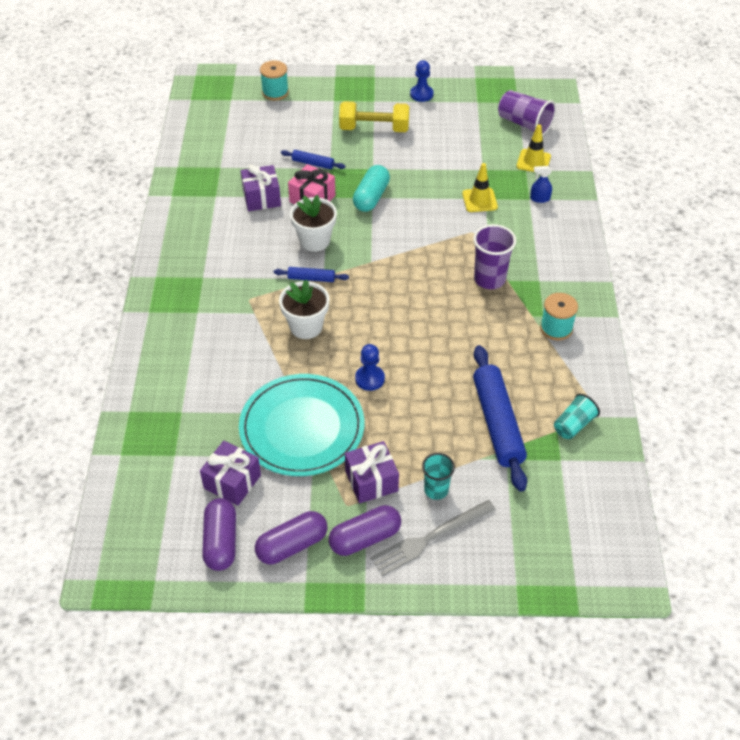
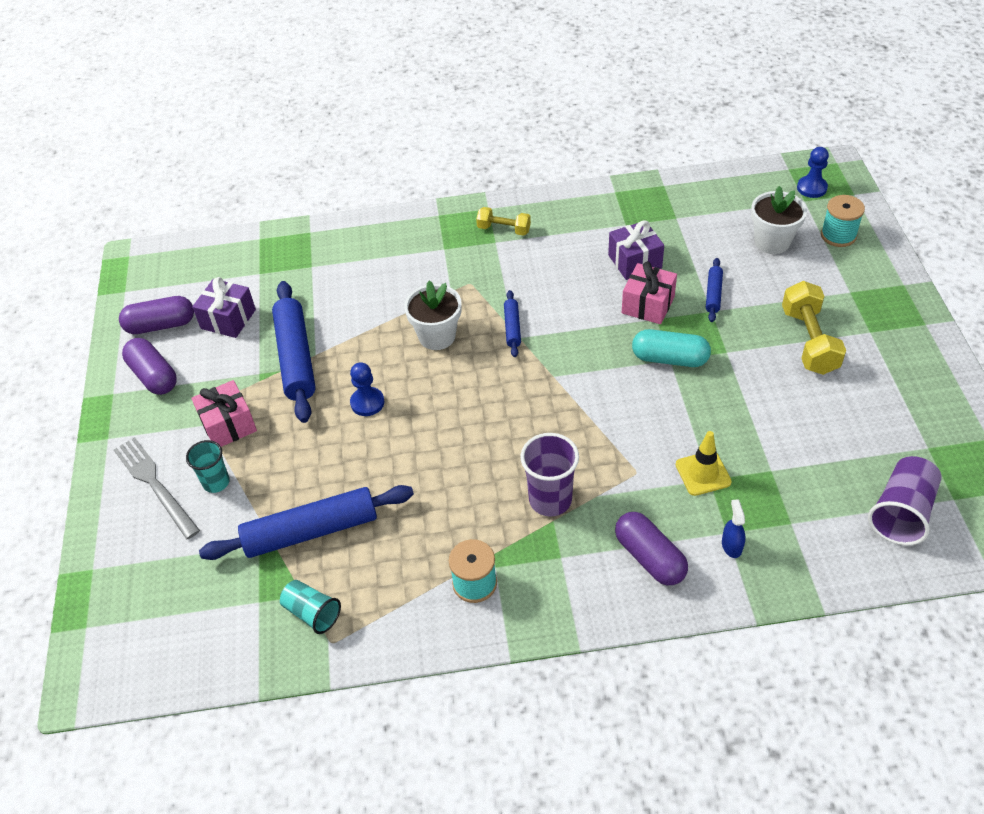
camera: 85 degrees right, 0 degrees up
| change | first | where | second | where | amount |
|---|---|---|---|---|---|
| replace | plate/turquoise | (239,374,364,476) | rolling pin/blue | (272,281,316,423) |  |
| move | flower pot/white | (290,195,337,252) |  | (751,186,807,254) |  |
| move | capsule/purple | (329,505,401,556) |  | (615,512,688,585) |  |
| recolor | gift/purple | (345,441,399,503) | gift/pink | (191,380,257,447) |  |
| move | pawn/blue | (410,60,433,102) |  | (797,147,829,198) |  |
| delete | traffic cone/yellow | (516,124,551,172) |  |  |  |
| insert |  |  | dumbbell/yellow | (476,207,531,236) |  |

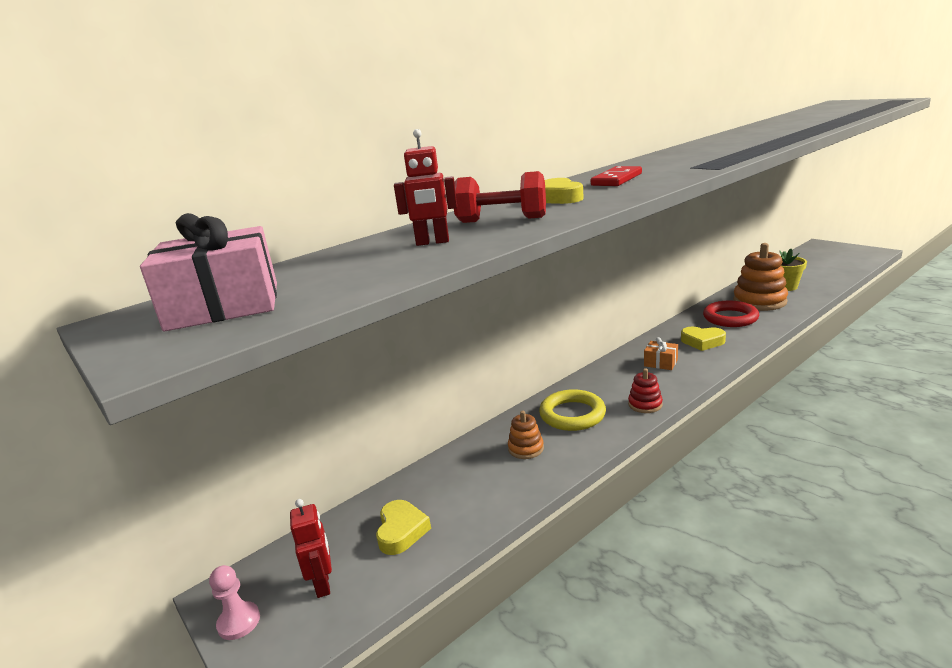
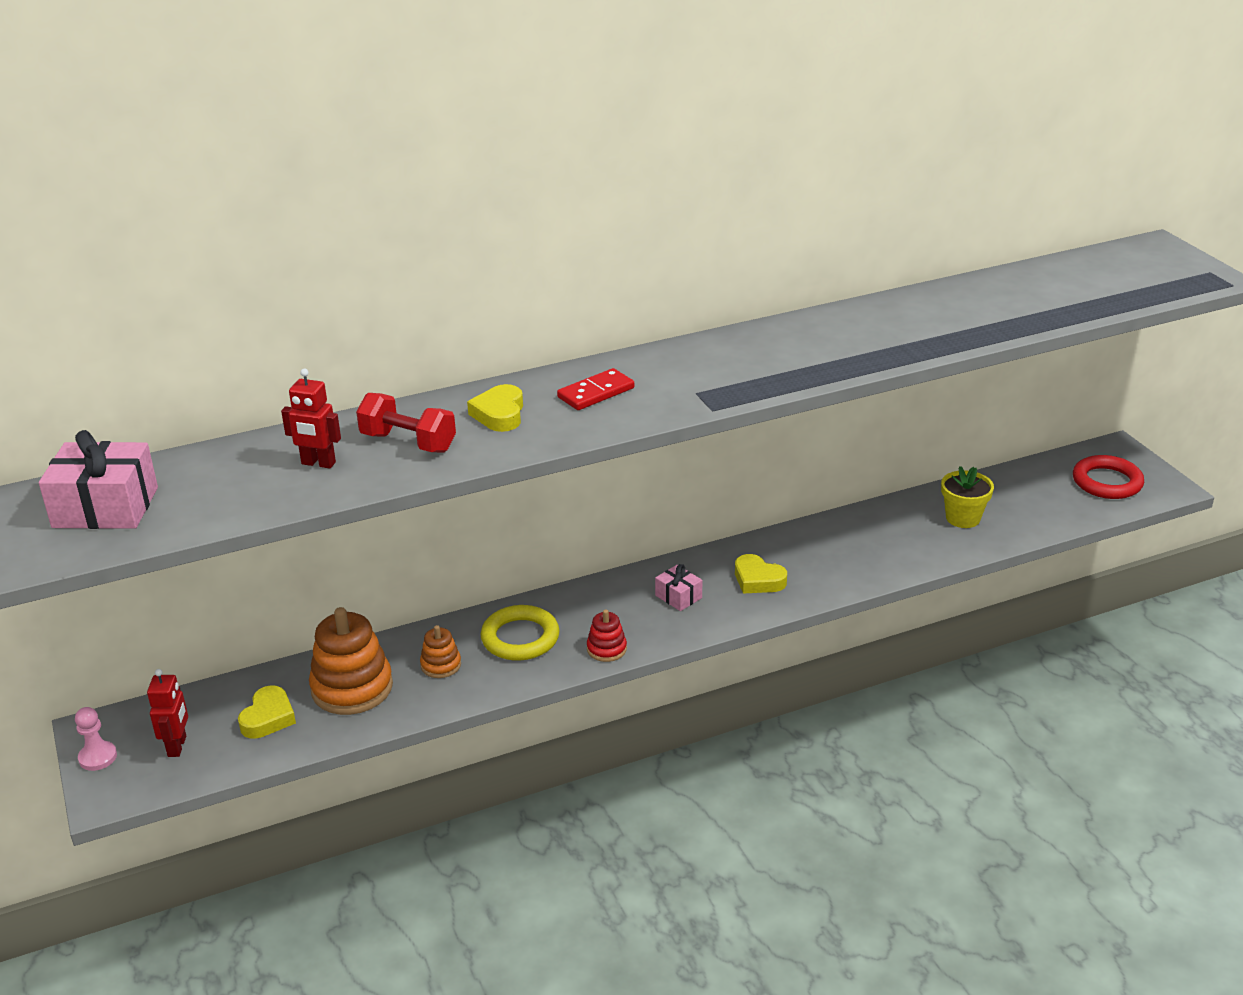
camera: 15 degrees right, 10 degrees up
| change | first | where | second | where | amount |
|---|---|---|---|---|---|
| recolor | gift/orange | (644,337,678,370) | gift/pink | (655,564,702,611) |  |
| move | ring/red | (703,301,759,327) |  | (1073,455,1144,499) |  |
| move | stacking toy/orange | (733,243,788,311) |  | (309,607,393,715) |  |

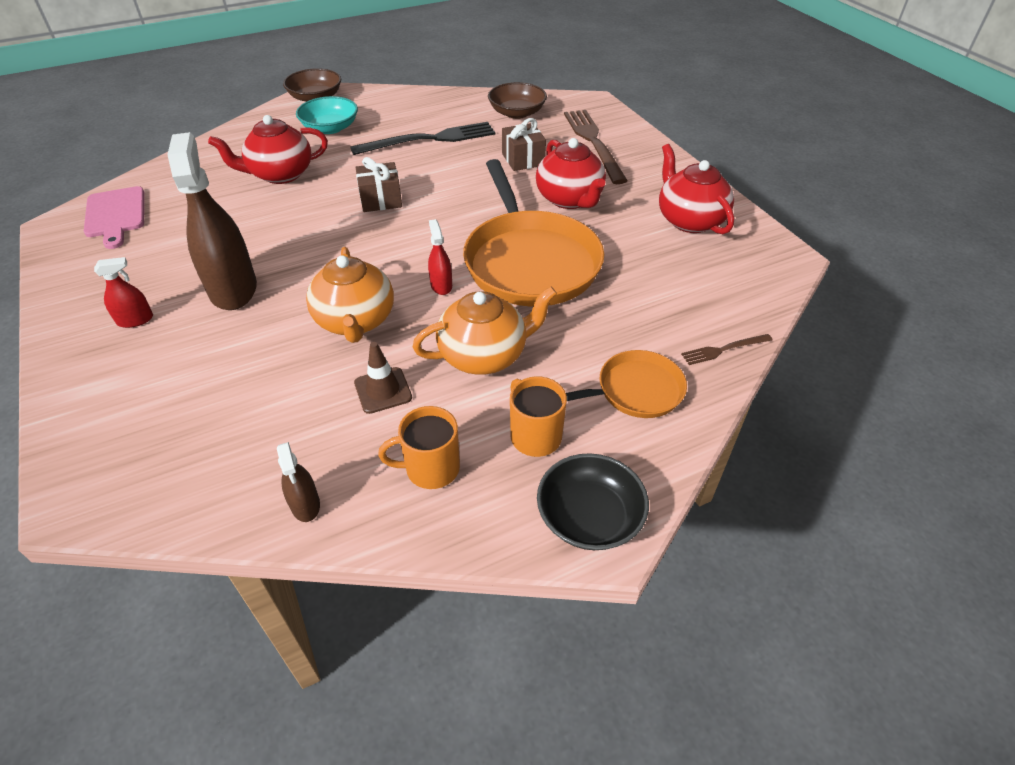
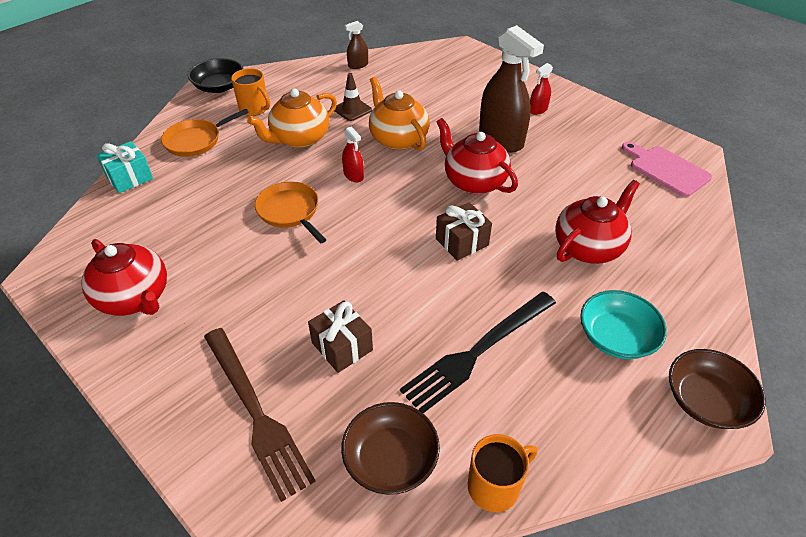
camera: 160 degrees right, 0 degrees up
| change | first | where | second | where | amount |
|---|---|---|---|---|---|
| rotate | spray bottle/brown | (277,442,320,522) |  | (345,21,368,69) | 75 degrees counterclockwise |
| move | mug/orange | (378,406,460,489) |  | (468,434,537,512) |  |
| resize | pan/orange | (463,159,605,306) |  | (255,182,326,243) | x0.52 |
| move | teapot/red | (536,138,606,209) |  | (436,118,518,194) |  |
| replace | fork/brown | (681,334,773,365) | gift/turquoise | (96,141,153,193) |  |

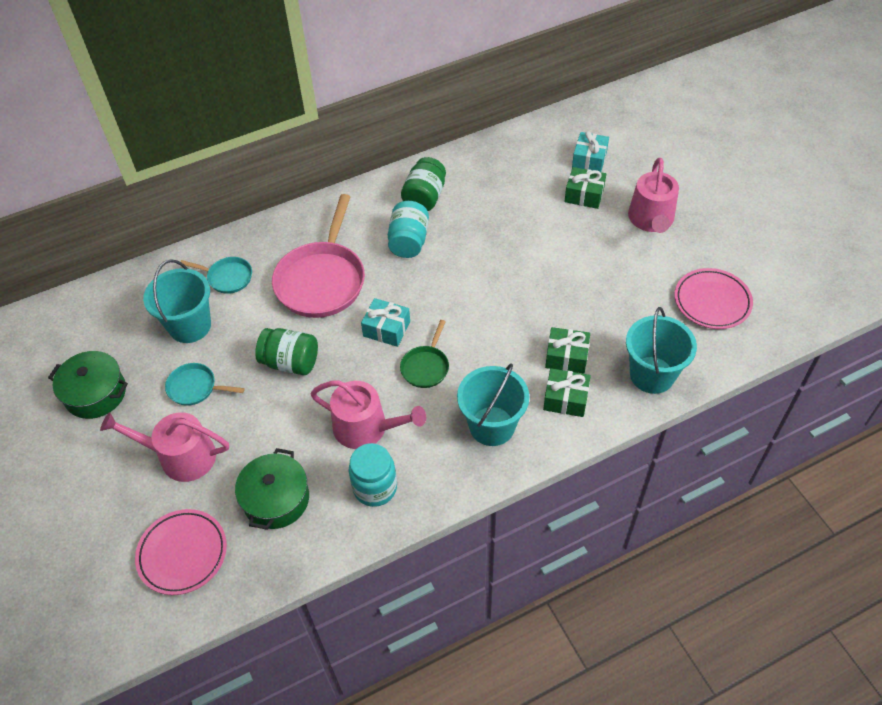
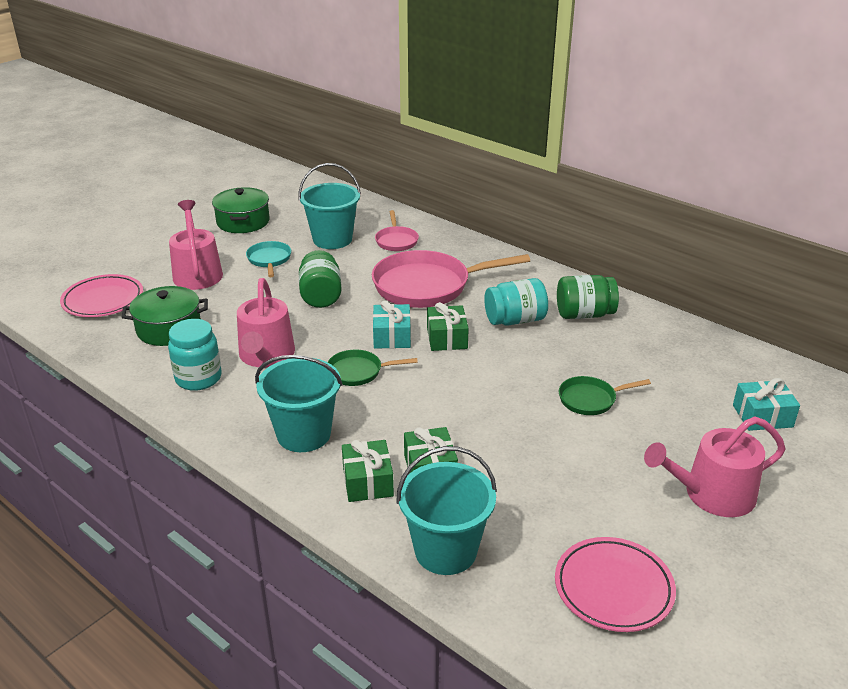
camera: 65 degrees right, 20 degrees down
| change | first | where | second | where | amount |
|---|---|---|---|---|---|
| recolor | pan/turquoise | (180,257,252,294) | pan/pink | (375,210,419,251) |  |
| move | gift/green | (564,167,606,209) |  | (427,302,469,351) |  |
| insert |  |  | pan/green | (559,376,651,415) |  |

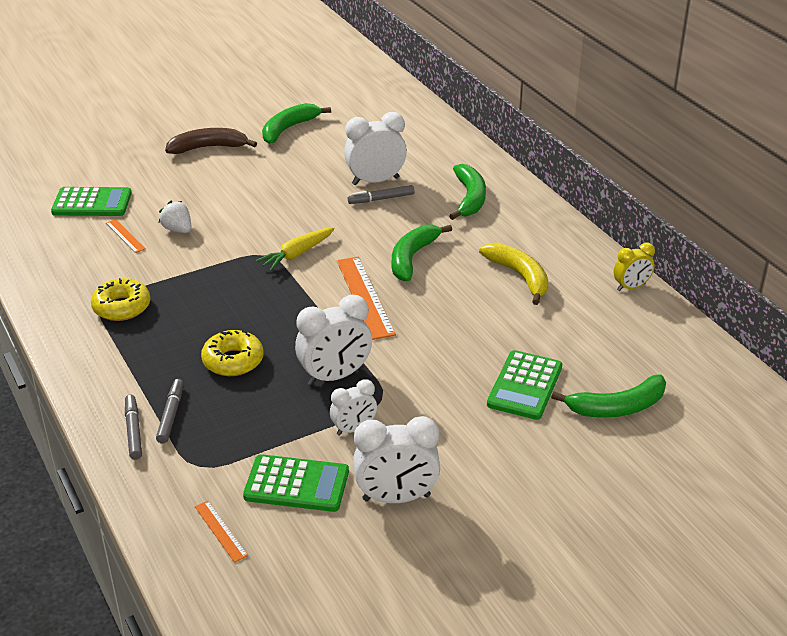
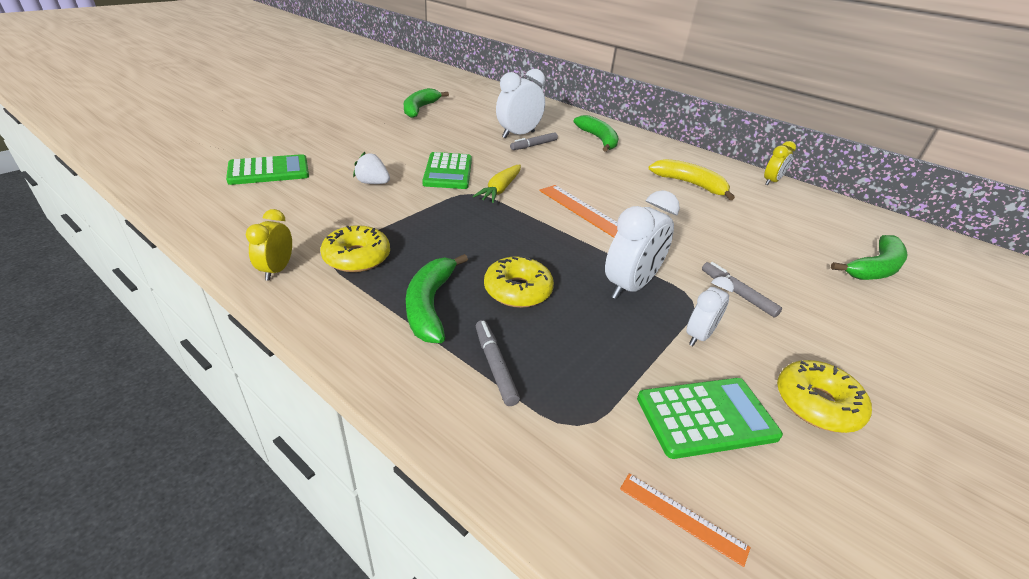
camera: 25 degrees left, 0 degrees up
| change | first | where | second | where | amount |
|---|---|---|---|---|---|
| delete | ruler/orange | (106,219,146,253) |  |  |  |
| move | marker/grey | (125,395,142,460) |  | (702,262,782,318) |  |
| delete | banana/brown | (165,128,257,154) |  |  |  |
| replace | clock/white | (353,416,440,503) | donut/yellow | (777,360,872,433) |  |
| move | banana/green | (392,225,452,281) |  | (406,254,468,343) |  |
| move | calculator/green | (487,350,562,420) |  | (422,152,472,189) |  |
| insert |  |  | clock/yellow | (246,209,292,281) |  |

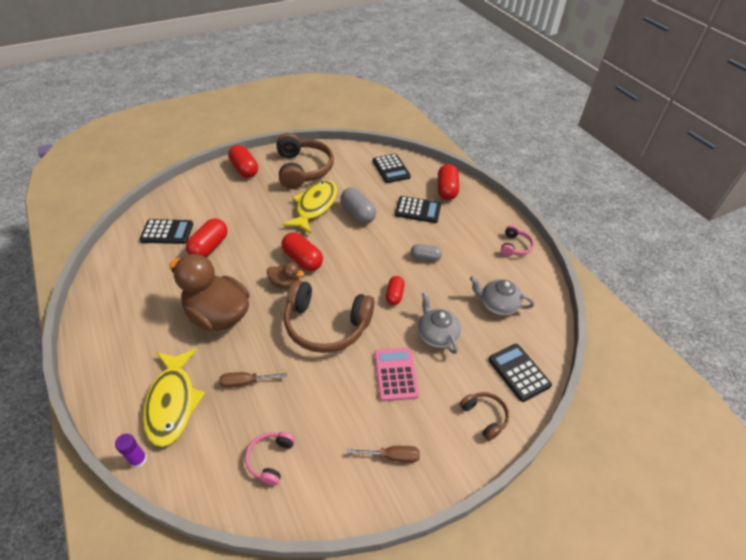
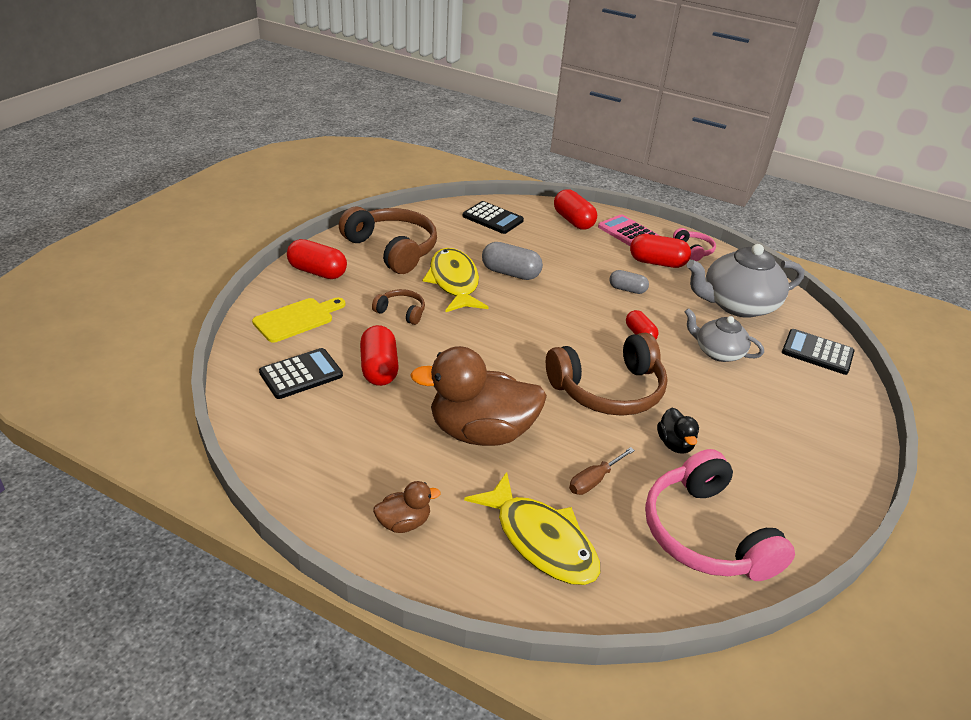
camera: 35 degrees left, 10 degrees down
| change | first | where | second | where | amount |
|---|---|---|---|---|---|
| delete | glue stick/purple | (115,434,147,468) |  |  |  |
| resize | headphones/pink | (245,432,295,486) |  | (645,449,795,581) | x2.10 |
| move | duck/brown | (267,263,304,288) |  | (373,481,441,533) |  |
| move | capsule/red | (281,232,323,271) |  | (630,234,691,268) |  |
| delete | screwdriver/brown | (347,446,420,463) |  |  |  |
| move | calculator/pink | (374,348,419,401) |  | (598,214,659,246) |  |
| delete | calculator/black | (395,196,441,223) |  |  |  |
| rotate | capsule/grey | (411,244,442,261) |  | (609,270,649,294) | 45 degrees clockwise |
| move | headphones/brown | (459,392,509,441) |  | (372,289,425,325) |  |
| resize | teapot/grey | (470,276,534,315) |  | (687,244,804,318) | x1.69 |
| insert |  |  | cutting board/yellow | (252,298,345,343) |  |
| insert |  |  | duck/black | (657,408,699,454) |  |

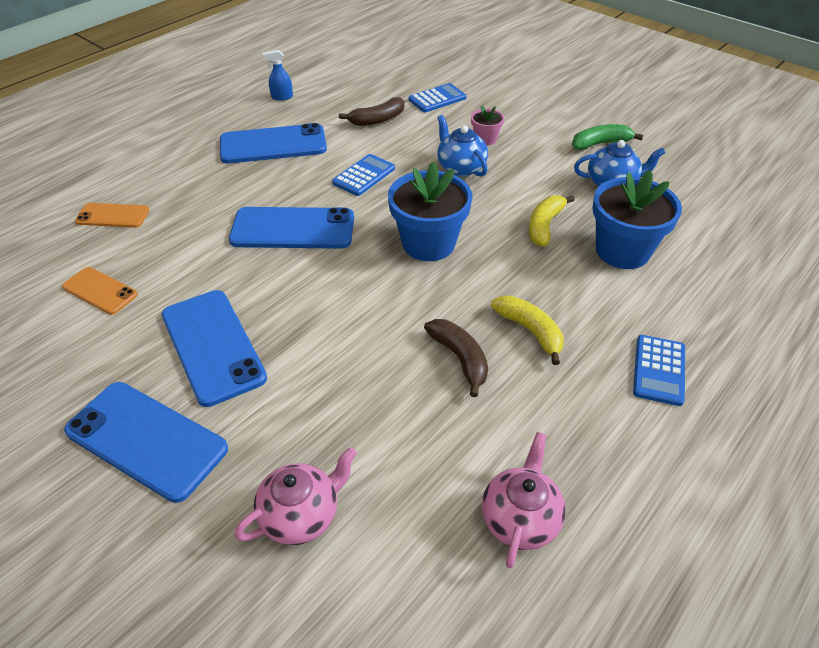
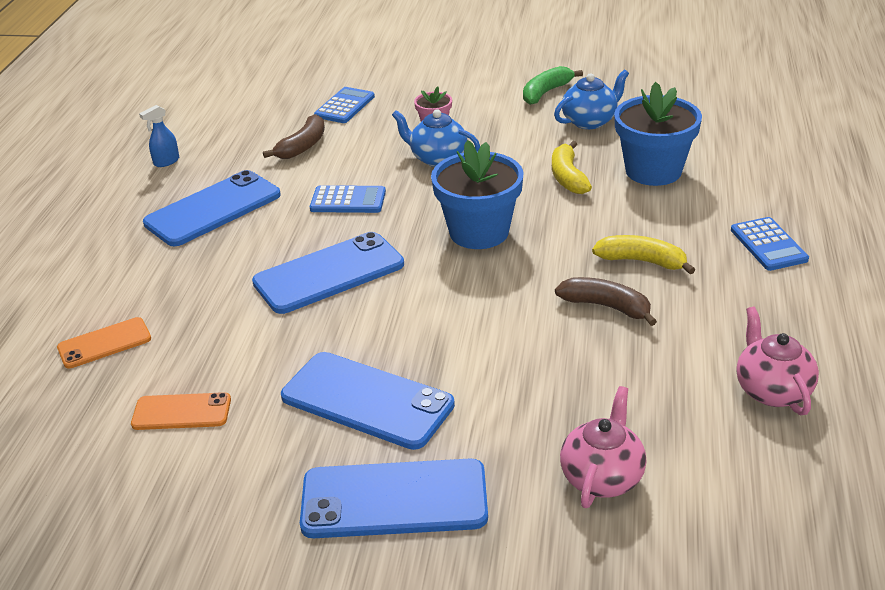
camera: 30 degrees left, 10 degrees down
| change | first | where | second | where | amount |
|---|---|---|---|---|---|
| rotate | calculator/blue | (332,154,395,196) |  | (310,185,386,213) | 90 degrees clockwise |

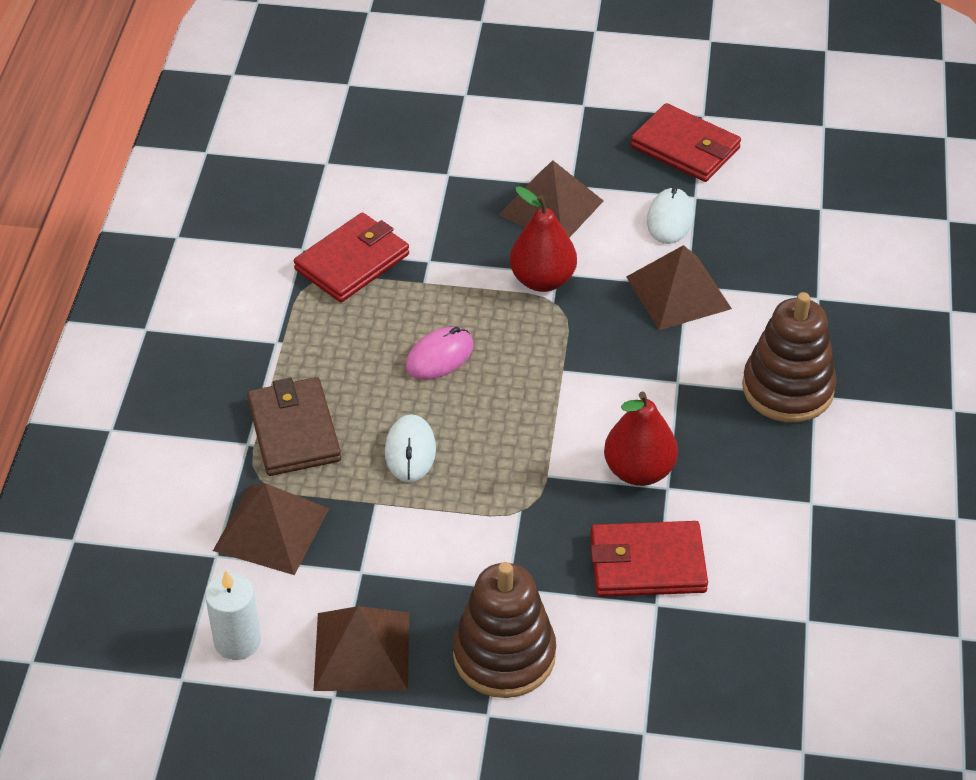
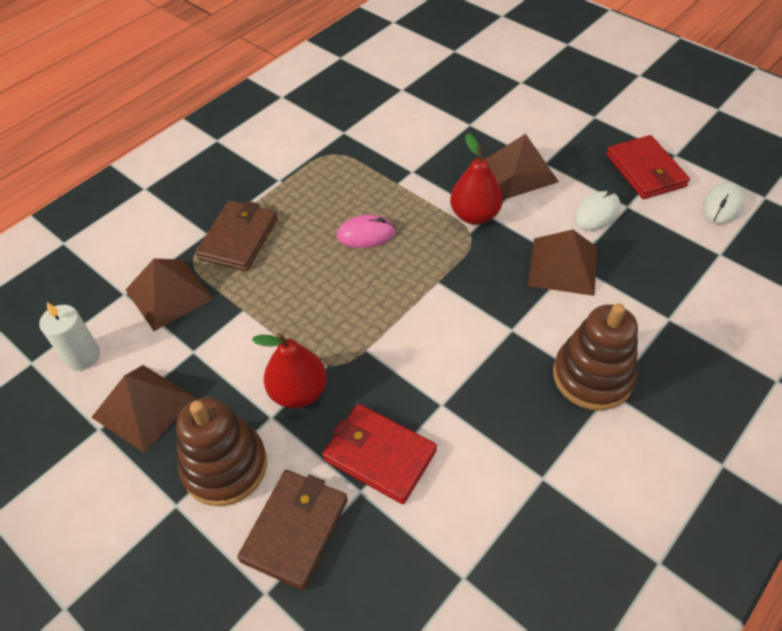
camera: 35 degrees right, 5 degrees up
| change | first | where | second | where | amount |
|---|---|---|---|---|---|
| delete | wallet/red | (294,212,409,302) |  |  |  |
| move | mouse/white | (385,414,436,482) |  | (703,183,745,224) |  |
| move | pear/red | (604,391,678,486) |  | (252,333,327,408) |  |
| insert |  |  | wallet/brown | (237,470,348,590) |  |

